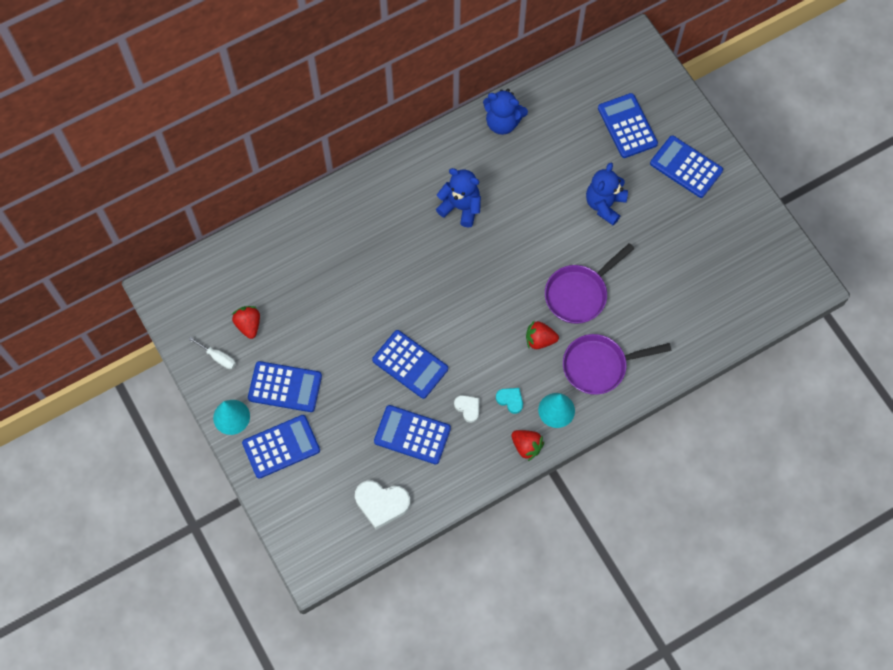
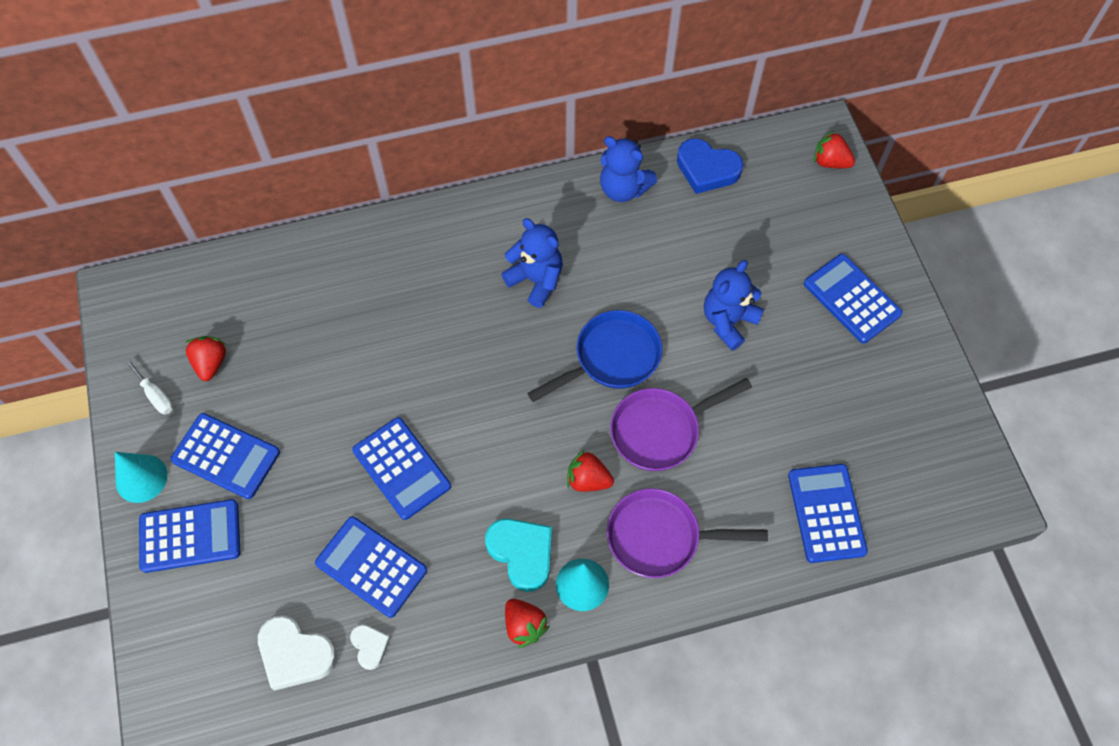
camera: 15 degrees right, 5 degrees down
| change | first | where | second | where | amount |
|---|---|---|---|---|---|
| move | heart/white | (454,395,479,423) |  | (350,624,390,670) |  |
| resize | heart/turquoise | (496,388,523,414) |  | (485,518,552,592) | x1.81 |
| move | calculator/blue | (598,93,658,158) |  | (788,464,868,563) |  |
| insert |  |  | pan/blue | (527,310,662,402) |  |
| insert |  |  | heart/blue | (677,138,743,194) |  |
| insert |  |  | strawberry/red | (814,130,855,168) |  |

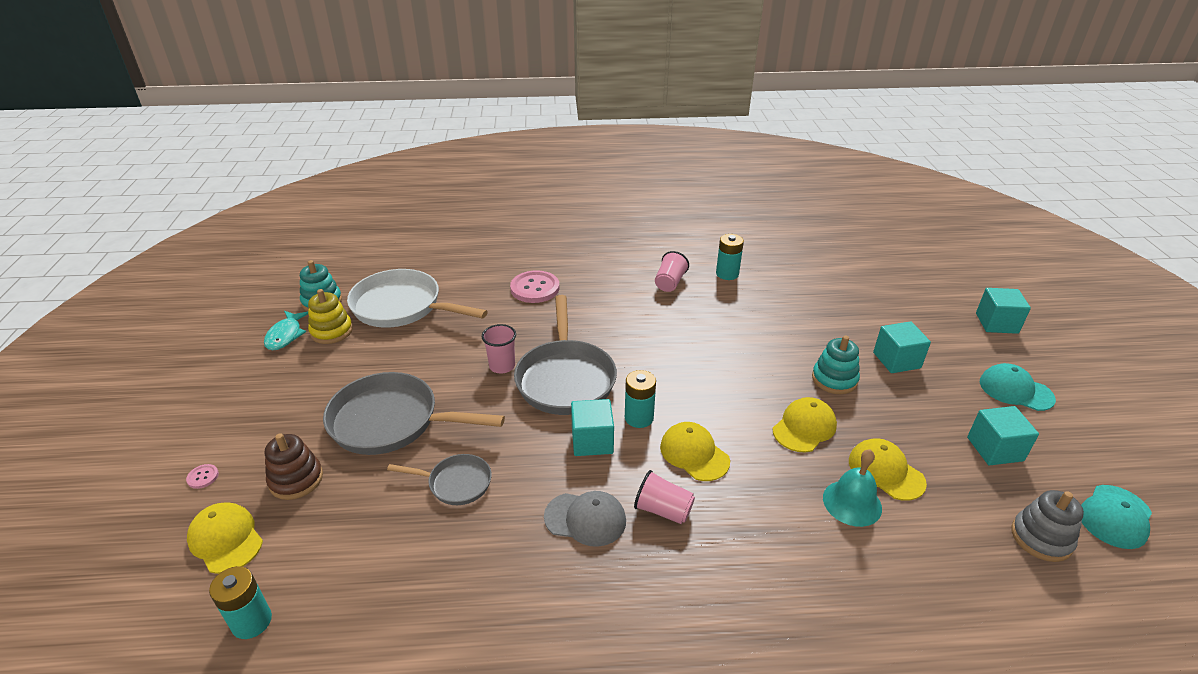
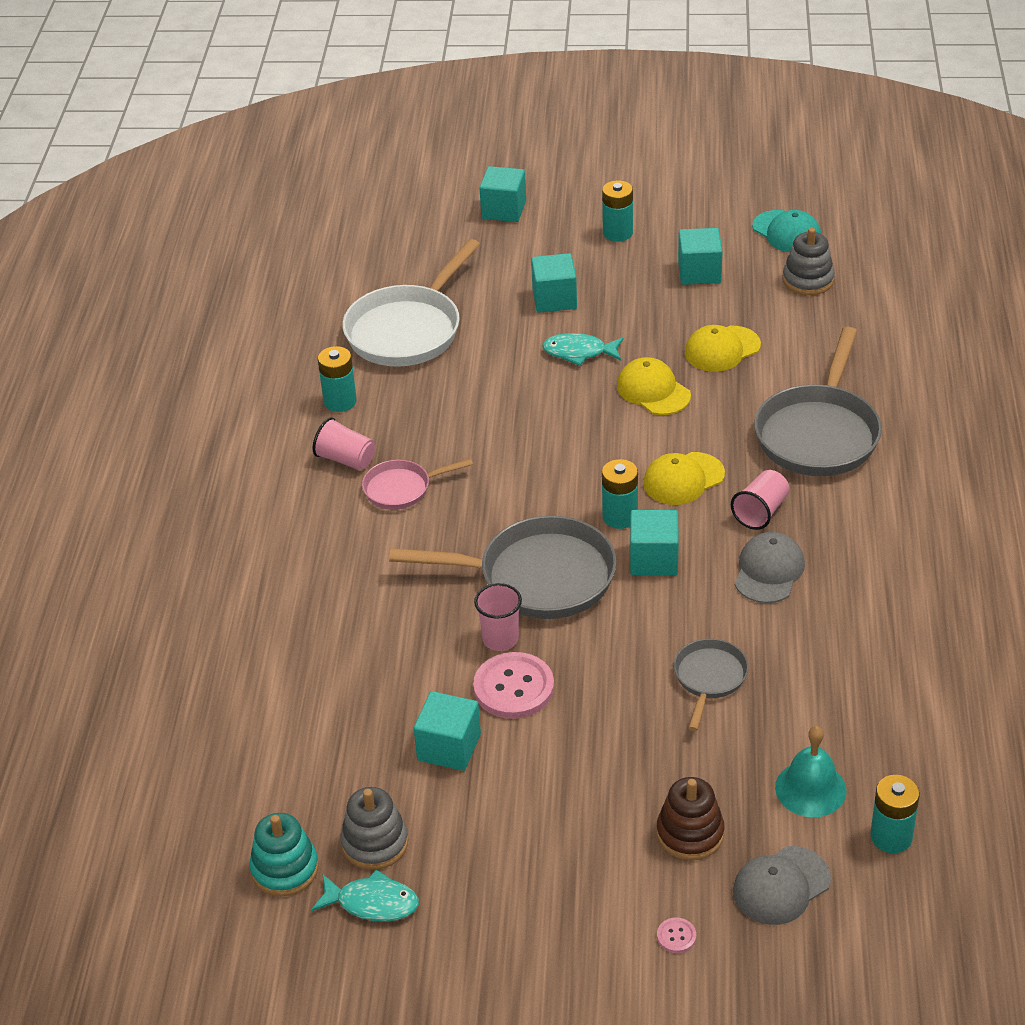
camera: 80 degrees left, 5 degrees up
| change | first | where | second | where | amount |
|---|---|---|---|---|---|
| recolor | cap/yellow | (187,503,263,574) | cap/grey | (733,846,831,925) |  |
| recolor | stacking toy/yellow | (308,289,353,344) | stacking toy/grey | (340,787,408,870) |  |
| move | pan/grey | (323,372,505,455) |  | (754,327,882,476) |  |
| move | pan/white | (347,269,488,328) |  | (343,239,480,367) |  |
| move | button/pink | (510,270,559,303) |  | (473,652,554,719) |  |
| replace | stacking toy/turquoise | (812,335,860,394) | fish/turquoise | (542,333,624,366) |  |
| move | bell/turquoise | (823,449,882,527) |  | (775,726,847,817) |  |
| replace | cap/turquoise | (980,363,1056,411) | battery/turquoise | (602,180,633,242) |  |
| insert |  |  | pan/pink | (362,459,473,510) |  |
| insert |  |  | cube/turquoise | (414,691,481,771) |  |

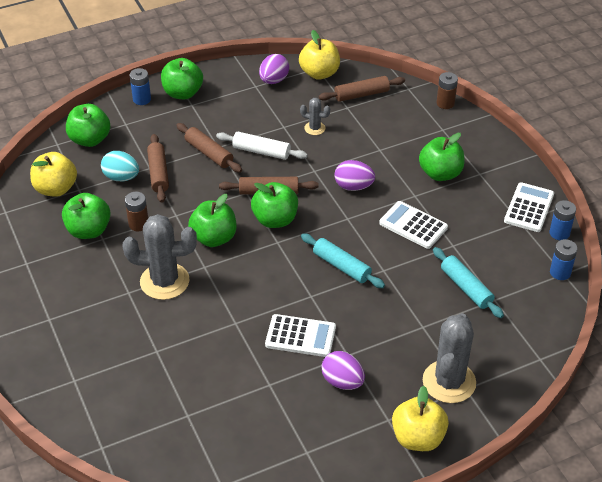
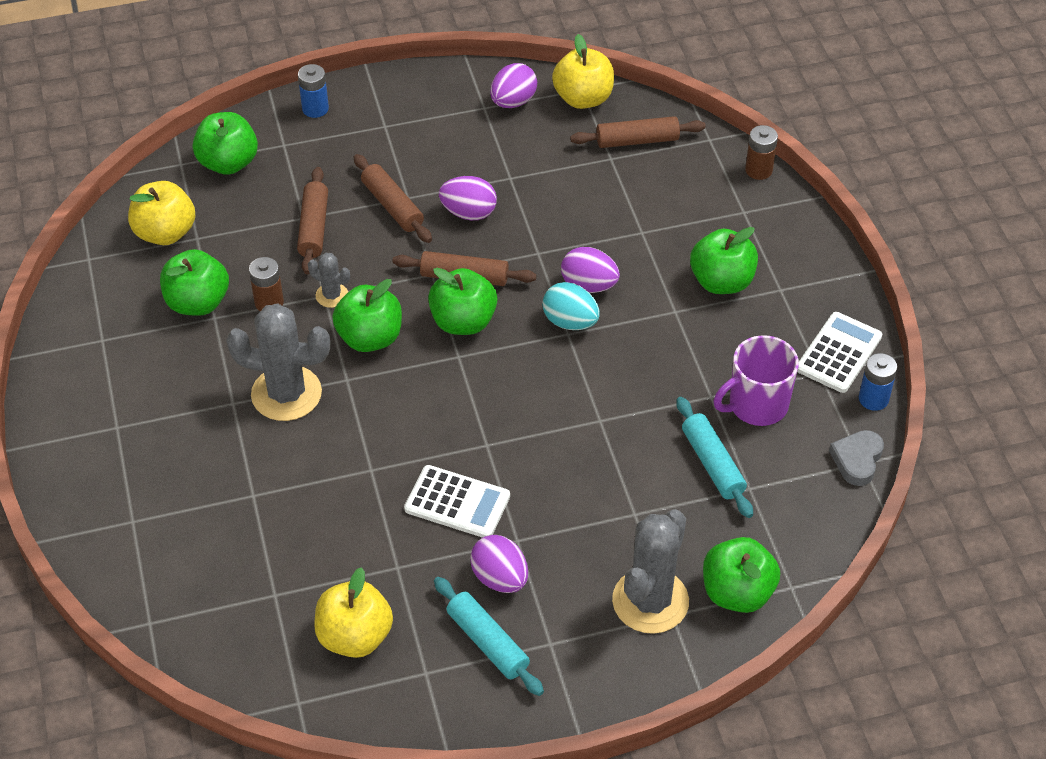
camera: 10 degrees right, 5 degrees up
| change | first | where | second | where | amount |
|---|---|---|---|---|---|
| move | egg/turquoise | (101,151,139,181) |  | (542,282,600,330) |  |
| move | apple/green | (161,58,203,99) |  | (703,537,780,613) |  |
| replace | rolling pin/white | (216,132,308,160) | egg/purple | (439,176,497,220) |  |
| move | cactus/grey | (300,98,330,135) |  | (308,253,350,308) |  |
| move | rolling pin/turquoise | (301,233,385,288) |  | (434,577,544,696) |  |
| delete | calculator/white | (379,201,448,249) |  |  |  |
| move | apple/yellow | (392,386,449,451) |  | (314,567,393,658) |  |
| replace | battery/blue | (550,239,578,280) | heart/grey | (829,430,884,486) |  |
| insert |  |  | mug/purple | (713,335,799,426) |  |

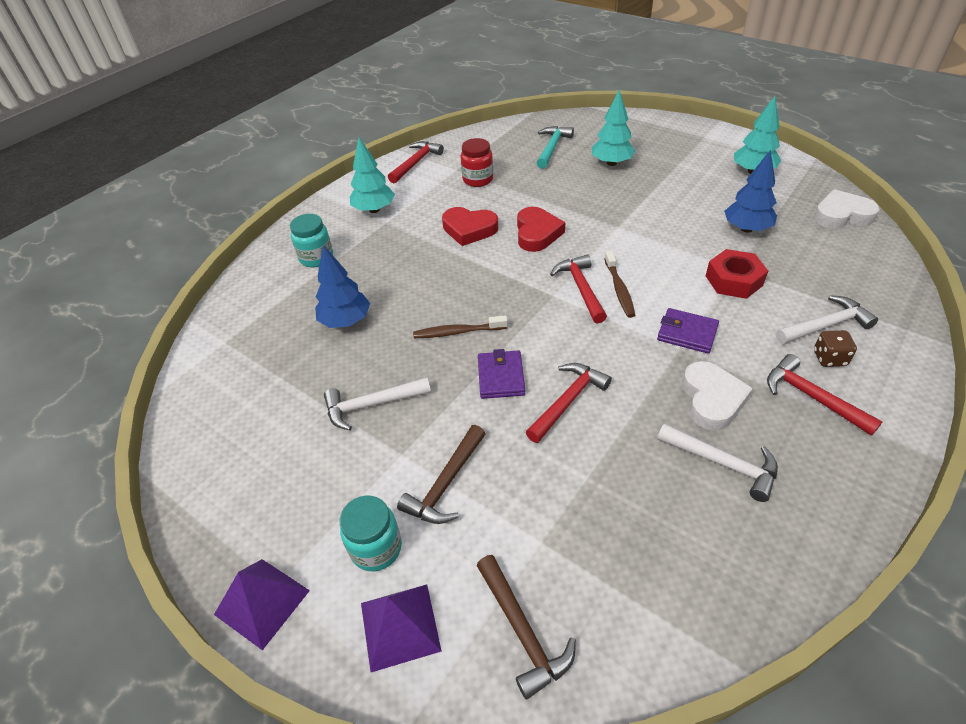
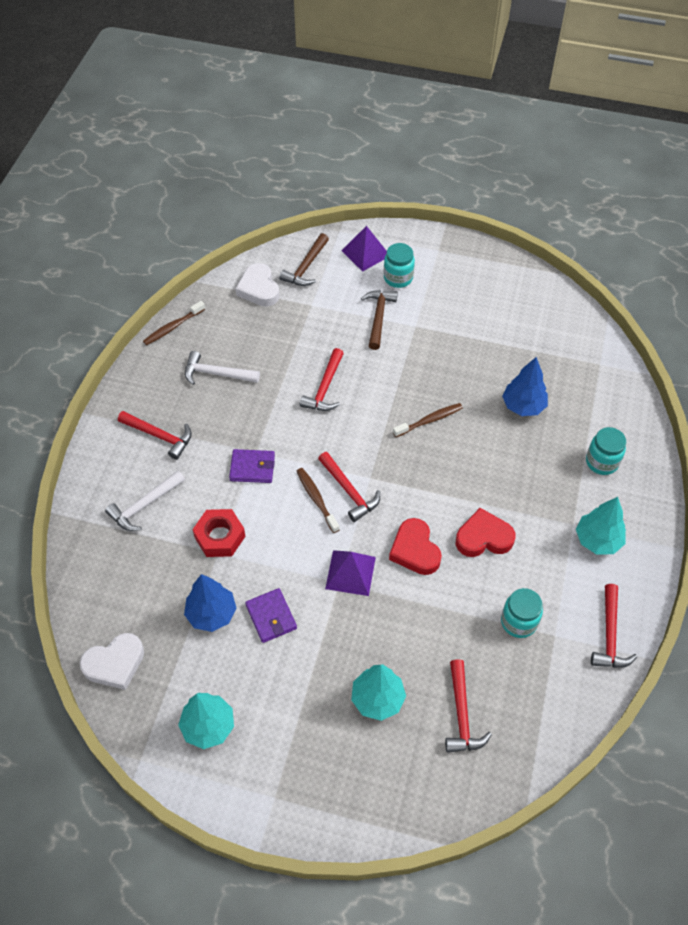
camera: 155 degrees right, 10 degrees up
| change | first | where | second | where | amount |
|---|---|---|---|---|---|
| move | pyramid/purple | (214,559,310,650) |  | (325,550,376,596) |  |
| delete | hammer/white | (324,377,431,431) |  |  |  |
| recolor | jar/red | (461,138,493,187) | jar/turquoise | (501,588,543,638) |  |
| rotate | hammer/brown | (477,555,576,700) |  | (279,233,329,286) | 105 degrees counterclockwise |
| move | wallet/purple | (478,349,525,399) |  | (245,588,297,643) |  |
| recolor | hammer/turquoise | (537,126,574,169) | hammer/red | (445,659,492,753) |  |
| move | heart/white | (682,361,753,431) |  | (235,263,280,307) |  |
| delete | dice/brown | (814,330,857,367) |  |  |  |
| insert |  |  | toothbrush/brown | (143,301,205,346) |  |

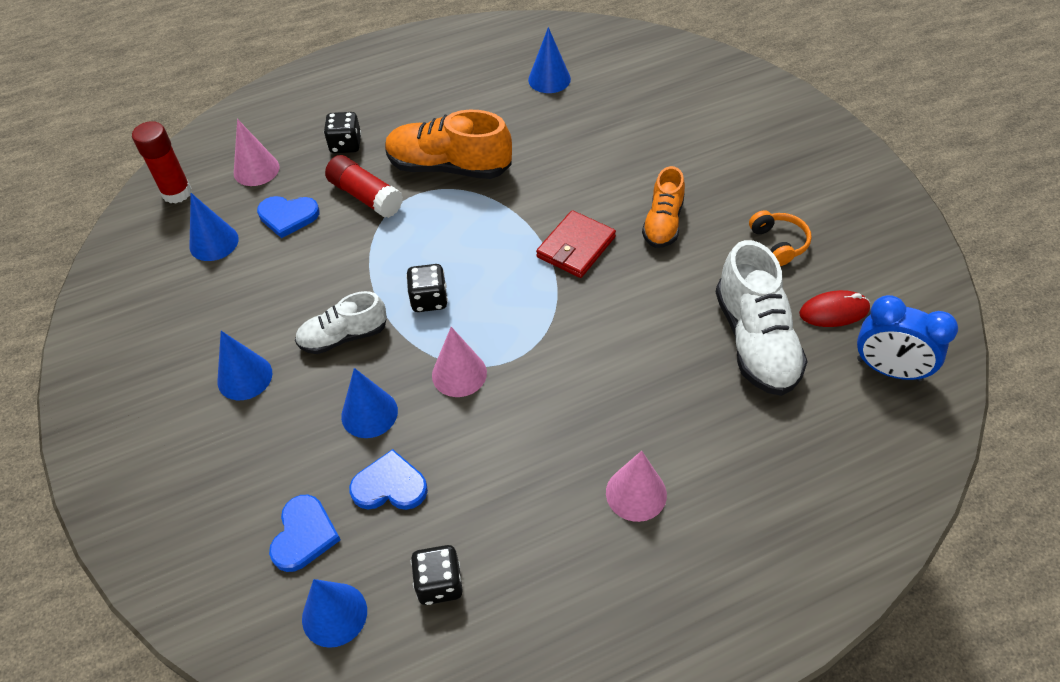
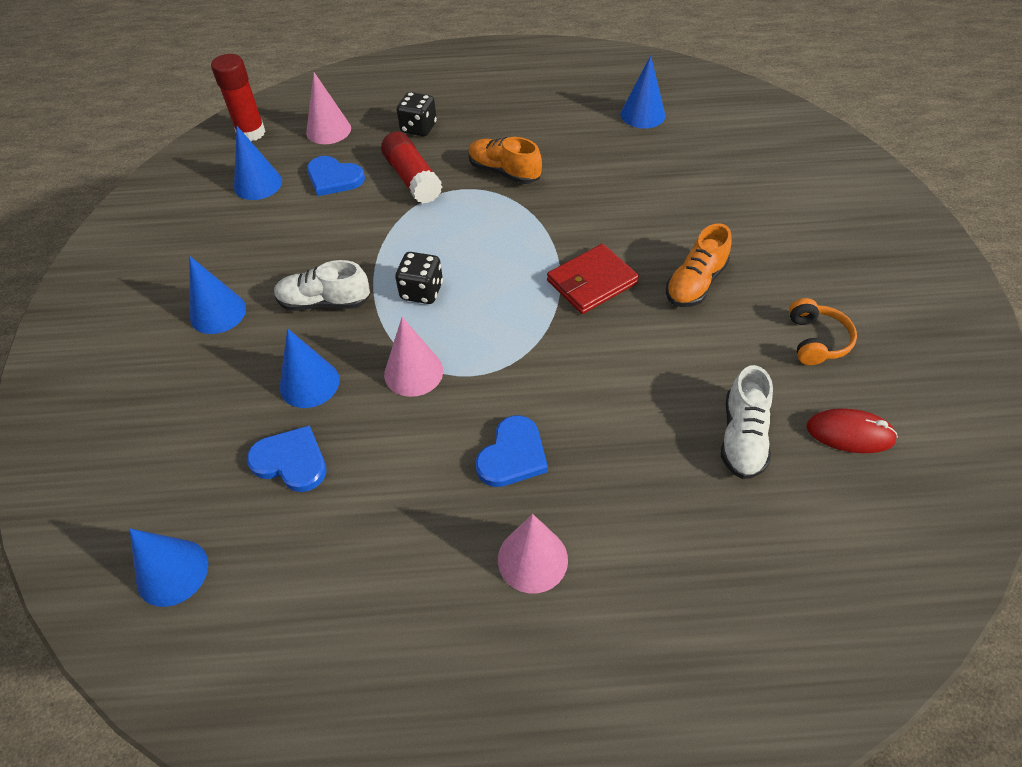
camera: 20 degrees right, 0 degrees up
| change | first | where | second | where | amount |
|---|---|---|---|---|---|
| move | heart/blue | (269,495,341,572) |  | (475,415,548,487) |  |
| resize | shoe/orange | (385,110,512,179) |  | (468,137,542,184) | x0.62 |
| delete | dice/black | (411,545,463,605) |  |  |  |
| resize | shoe/white | (716,240,808,396) |  | (721,365,773,479) | x0.62 |
| delete | clock/blue | (857,295,958,381) |  |  |  |

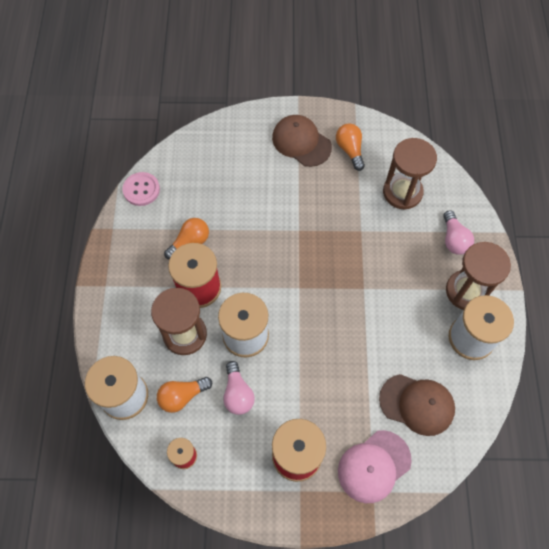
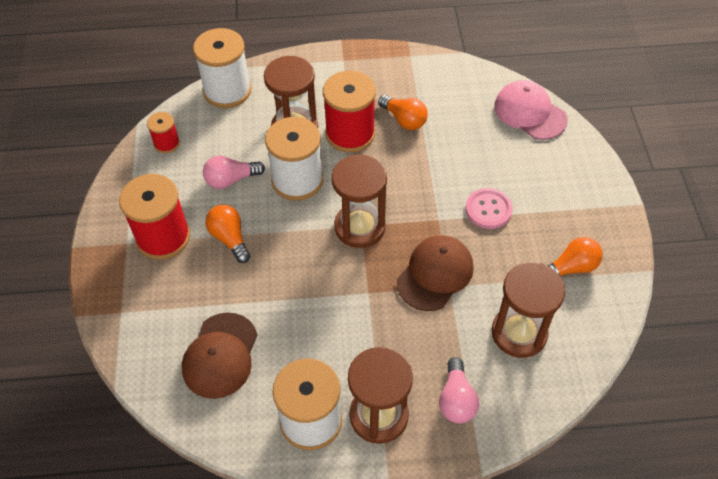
camera: 85 degrees right, 10 degrees down
| change | first | where | second | where | amount |
|---|---|---|---|---|---|
| move | button/pink | (123,172,160,206) |  | (465,188,513,229) |  |
| move | light bulb/orange | (157,377,212,413) |  | (205,205,250,263) |  |
| move | cap/brown | (272,115,332,167) |  | (397,235,474,311) |  |
| move | cap/pink | (338,430,412,503) |  | (494,80,568,140) |  |
| rotate | light bulb/pink | (443,210,474,255) |  | (439,357,479,423) | 75 degrees counterclockwise |
| insert |  |  | hourglass/brown | (332,154,387,248) |  |

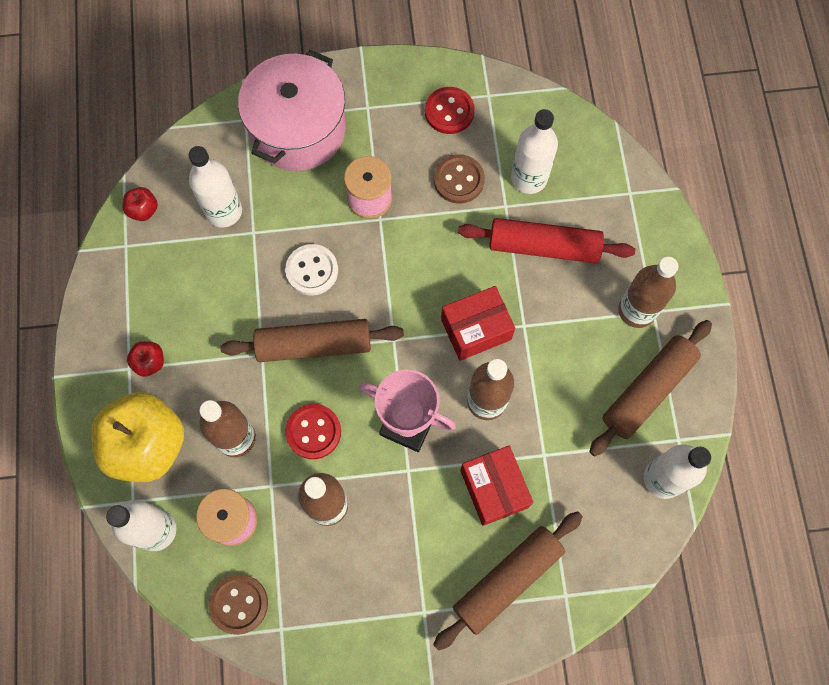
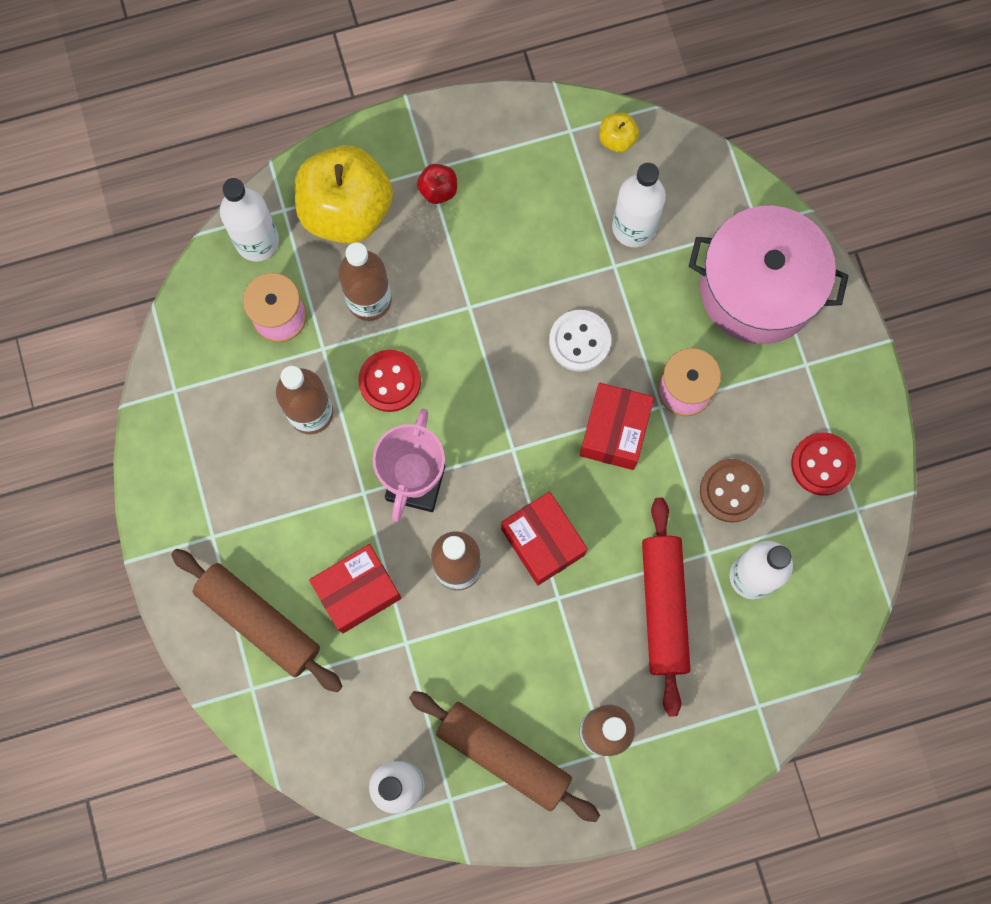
camera: 80 degrees right, 5 degrees up
| change | first | where | second | where | amount |
|---|---|---|---|---|---|
| recolor | apple/red | (122,187,158,221) | apple/yellow | (599,113,639,153) |  |
| delete | button/brown | (209,574,268,635) |  |  |  |
| delete | rolling pin/brown | (220,319,404,362) |  |  |  |
| insert |  |  | box/red | (580,383,654,470) |  |

